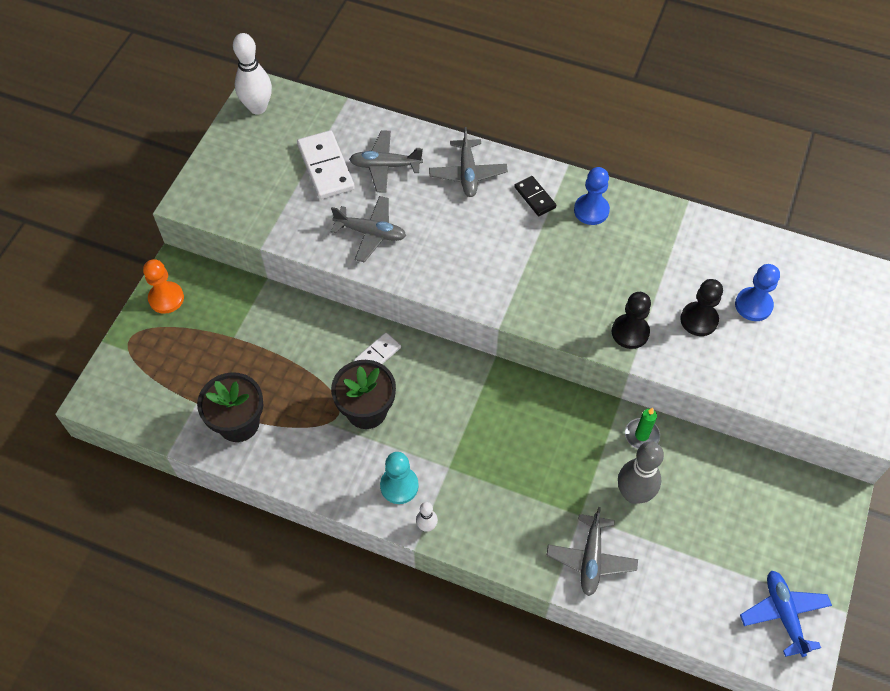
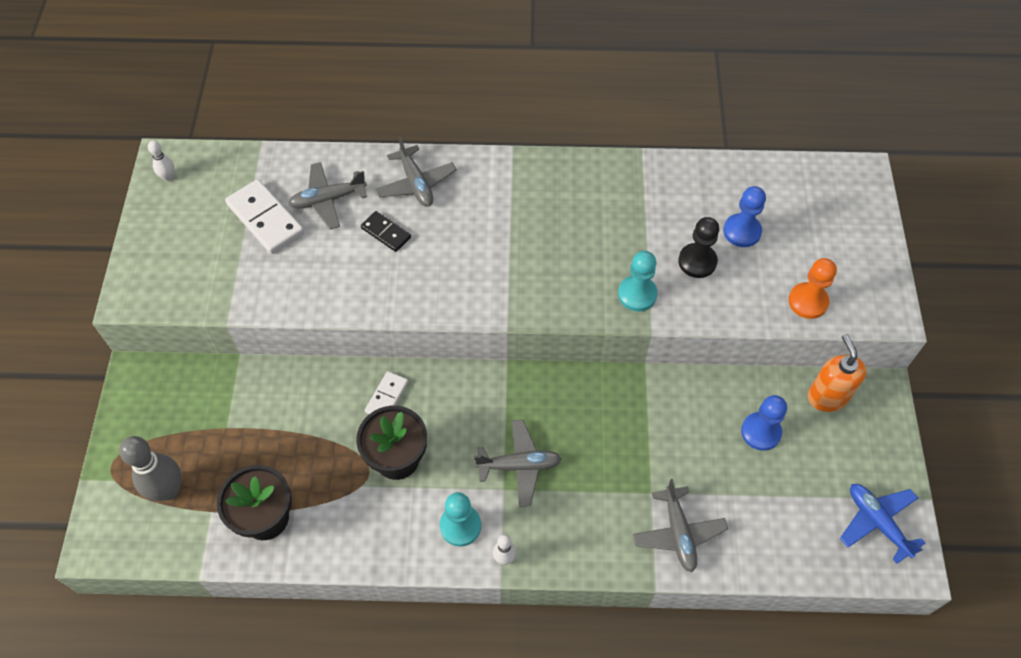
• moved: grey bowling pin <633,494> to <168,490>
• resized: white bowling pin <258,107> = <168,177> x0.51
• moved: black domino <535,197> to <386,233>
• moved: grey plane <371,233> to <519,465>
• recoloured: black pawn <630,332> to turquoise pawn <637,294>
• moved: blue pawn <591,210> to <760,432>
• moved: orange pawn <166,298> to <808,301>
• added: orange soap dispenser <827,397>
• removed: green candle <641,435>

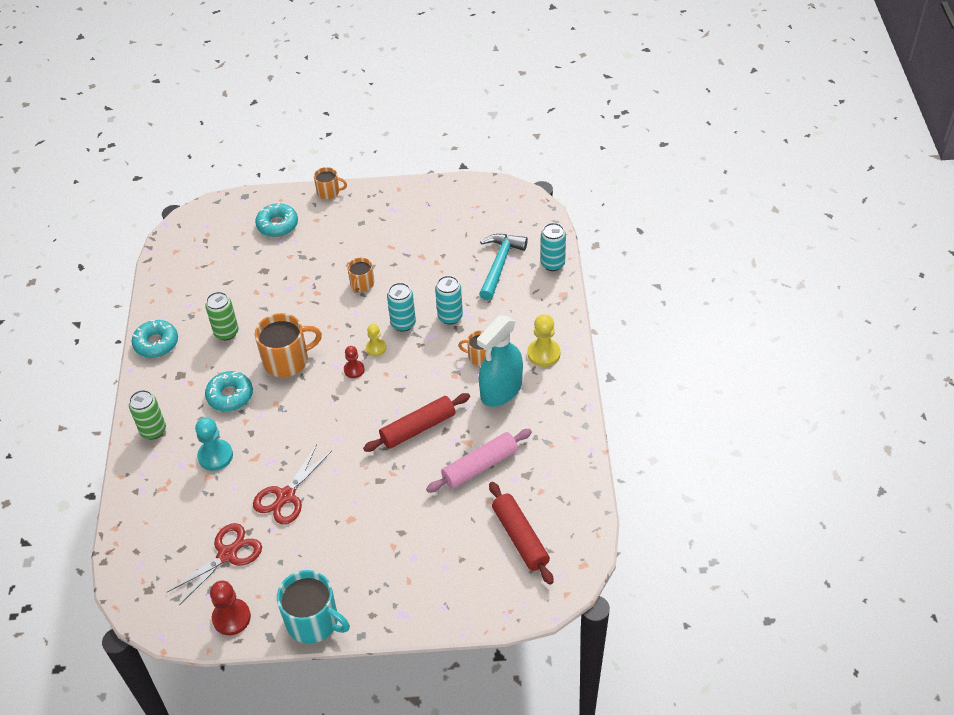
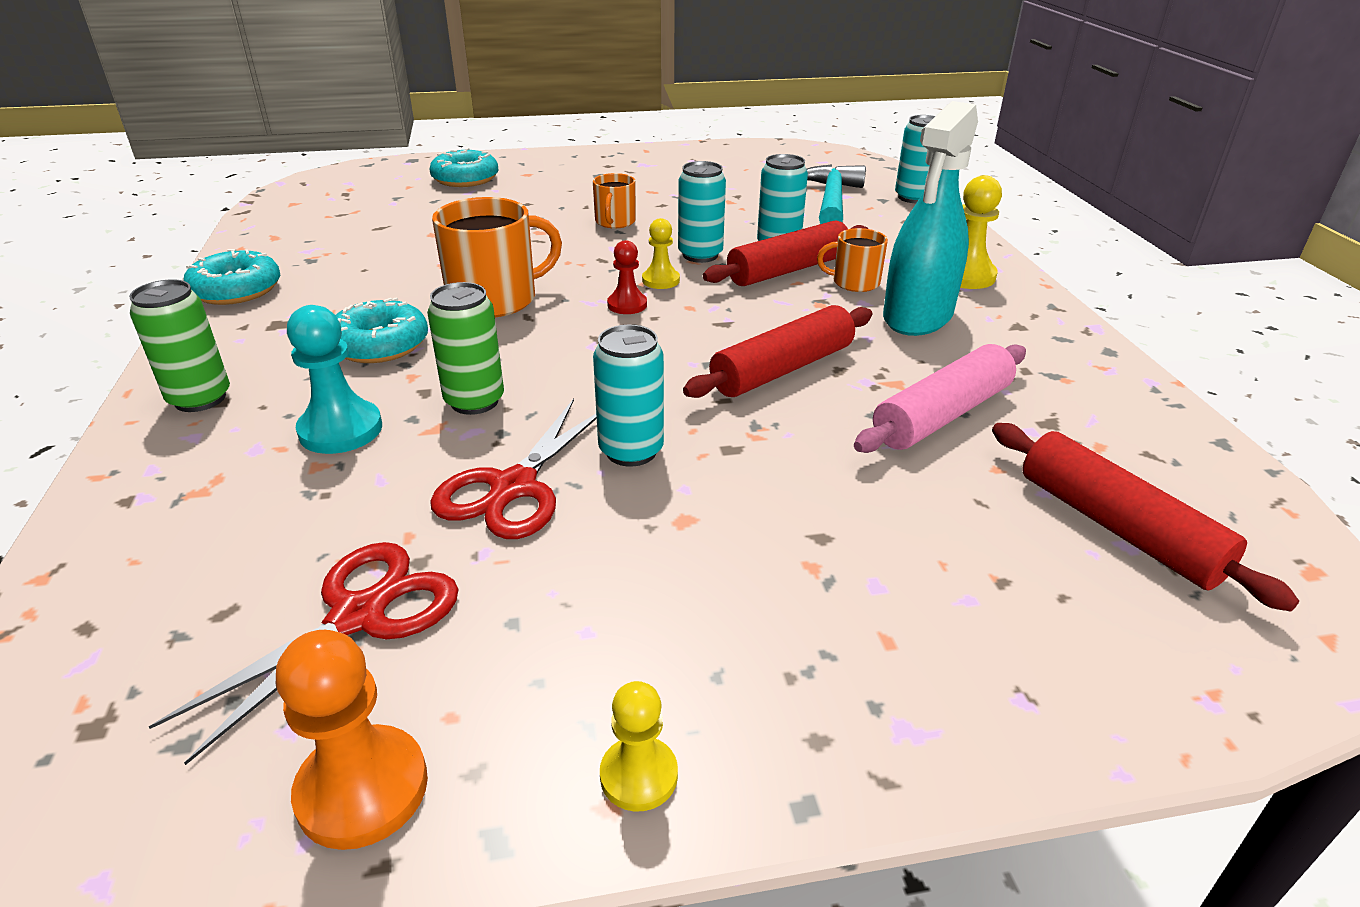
• recoloured: red pawn <231,618> to orange pawn <362,789>
• moved: green can <226,332> to <474,401>
• added: turquoise can <631,451>
• replaced: turquoise mug <313,621> to yellow pawn <639,775>
• added: red rolling pin <788,270>
• removed: orange mug <329,192>

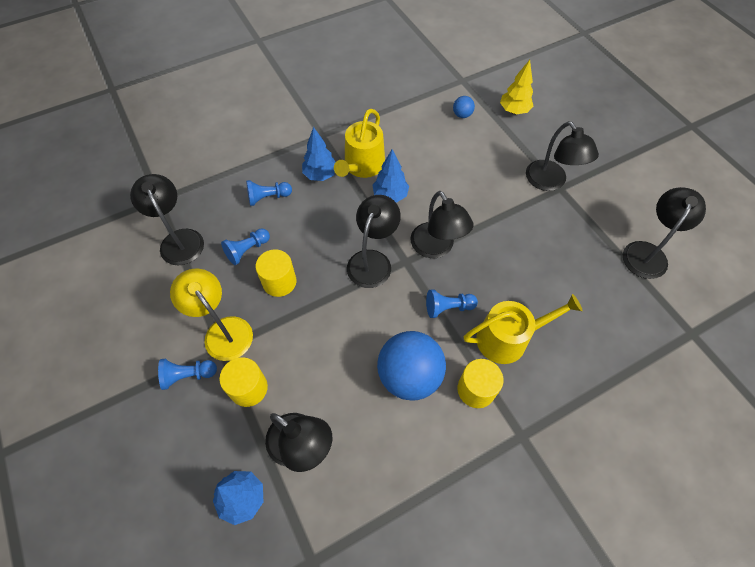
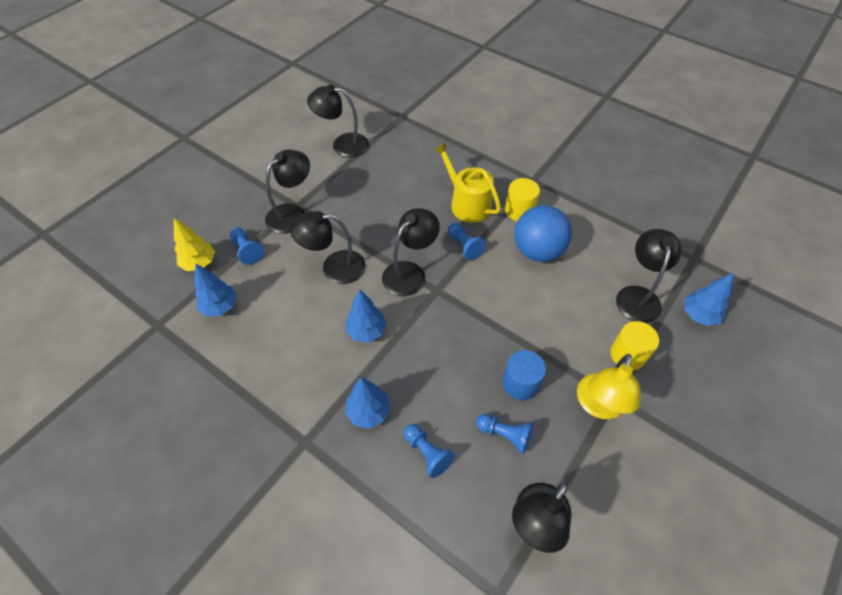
• replaced: blue ball <462,115> to blue tree <220,307>
• moved: blue pawn <188,375> to <247,250>
• moved: black lamp <373,260> to <334,267>
• recoloured: yellow cylinder <279,282> to blue cylinder <520,383>
• removed: yellow watering can <362,166>

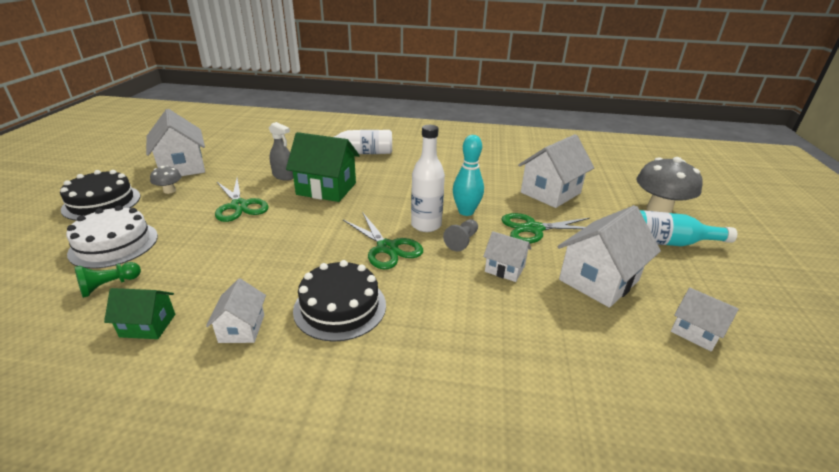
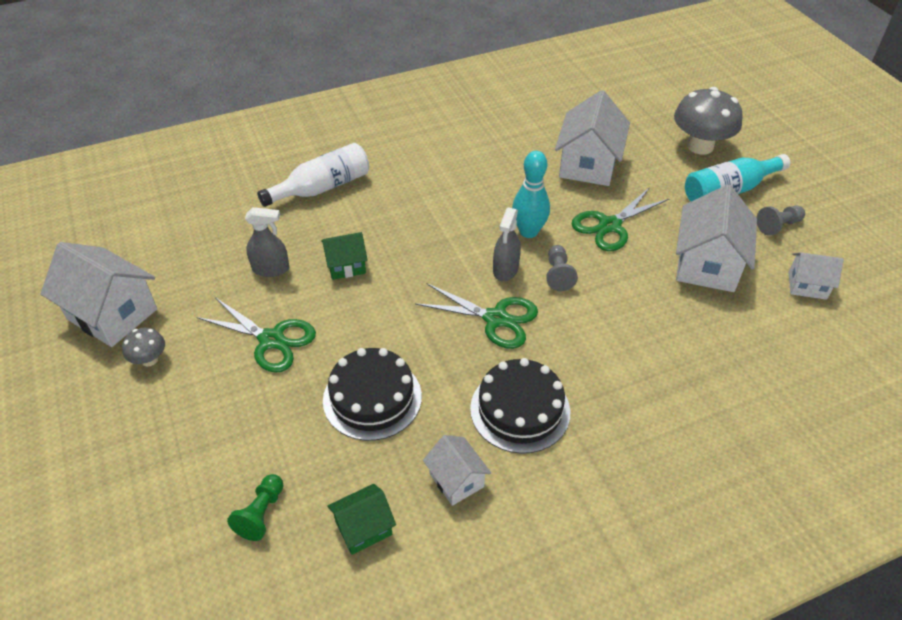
• resized: green house <326,189> = <346,266> x0.54
• moved: black cake <102,202> to <372,398>
• replaced: white bottle <426,225> to grey spray bottle <505,269>
• added: grey pawn <778,226>
• removed: white cake <114,244>
• removed: white house <505,269>

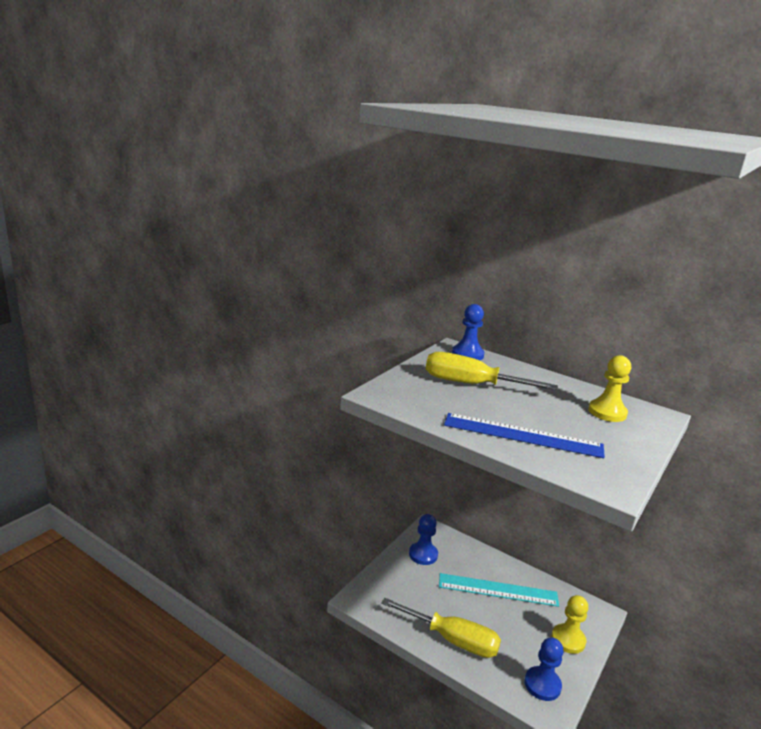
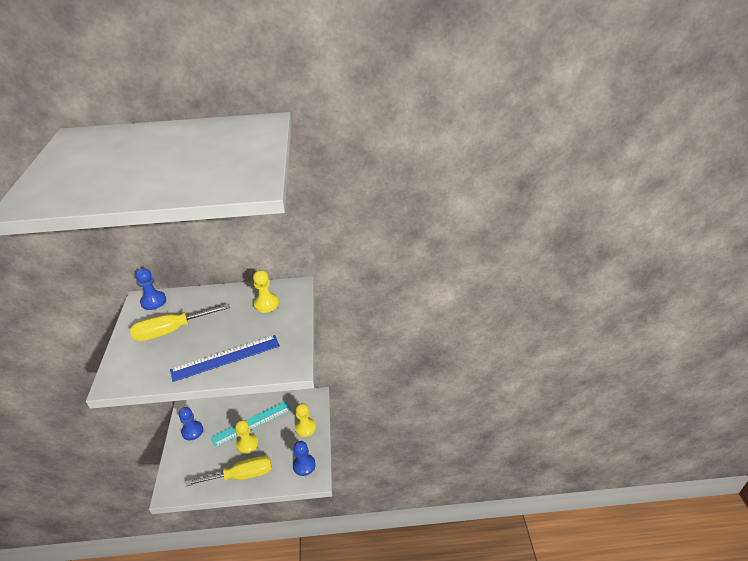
• added: yellow pawn <247,444>

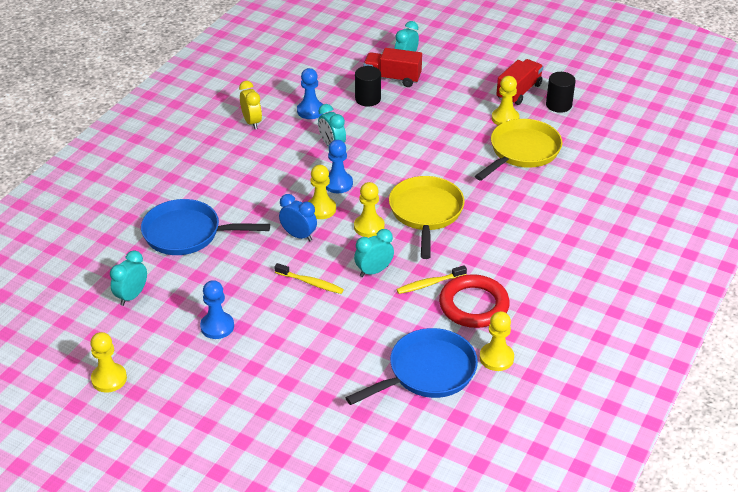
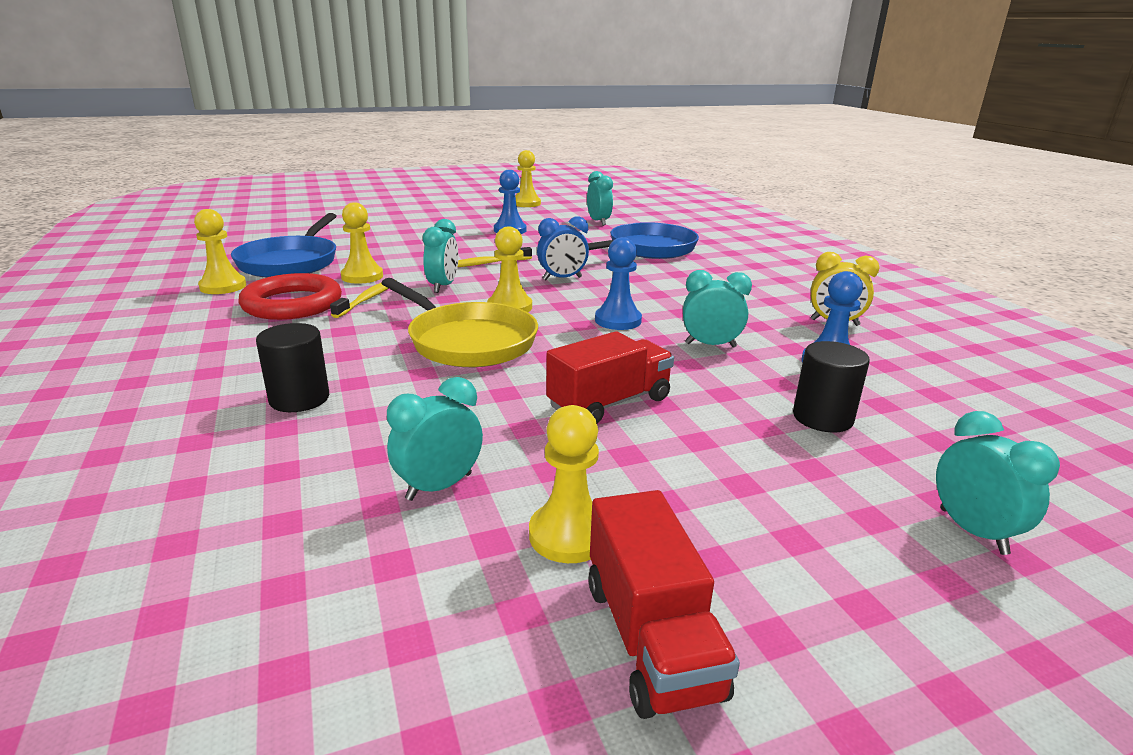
• moved: black cylinder <558,105> to <299,399>
• moved: yellow pawn <321,209> to <362,276>
• replaced: yellow pan <522,152> to turquoise clock <439,486>
• moved: red truck <392,78> to <609,403>

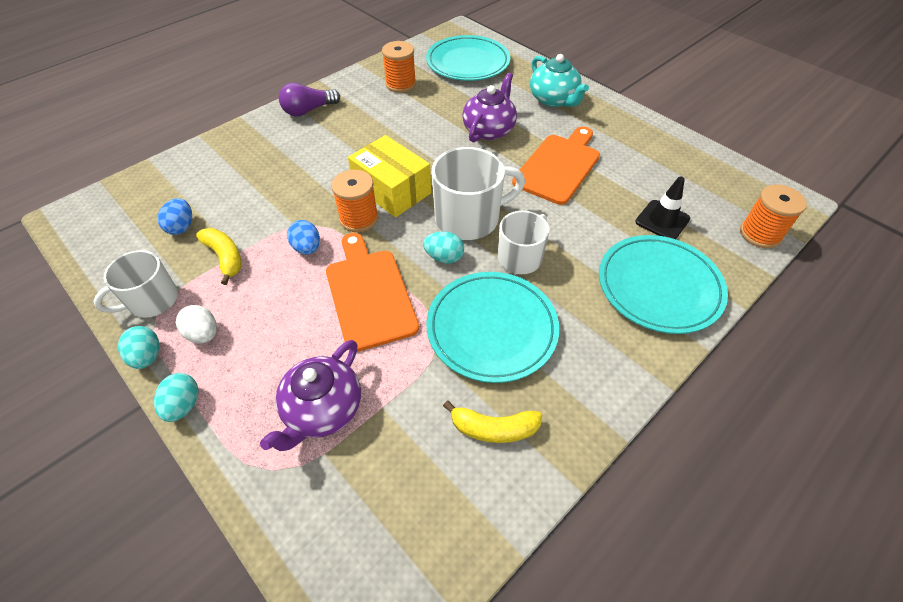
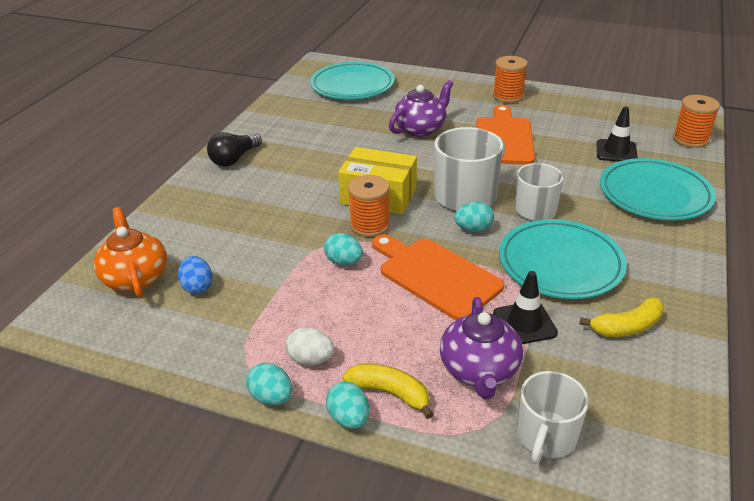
• added: orange teapot <135,277>
• recoloured: purple light bulb <308,110> to black light bulb <234,159>
• recoloured: blue egg <307,248> to turquoise egg <344,262>
• moved: yellow banana <225,257> to <390,393>
• turned: purple teapot <489,130> = <420,129> 45 degrees clockwise
• moved: orange spool <400,84> to <508,96>
• added: black traffic cone <524,323>
• moved: white mug <152,300> to <545,436>
• removed: turquoise teapot <554,100>

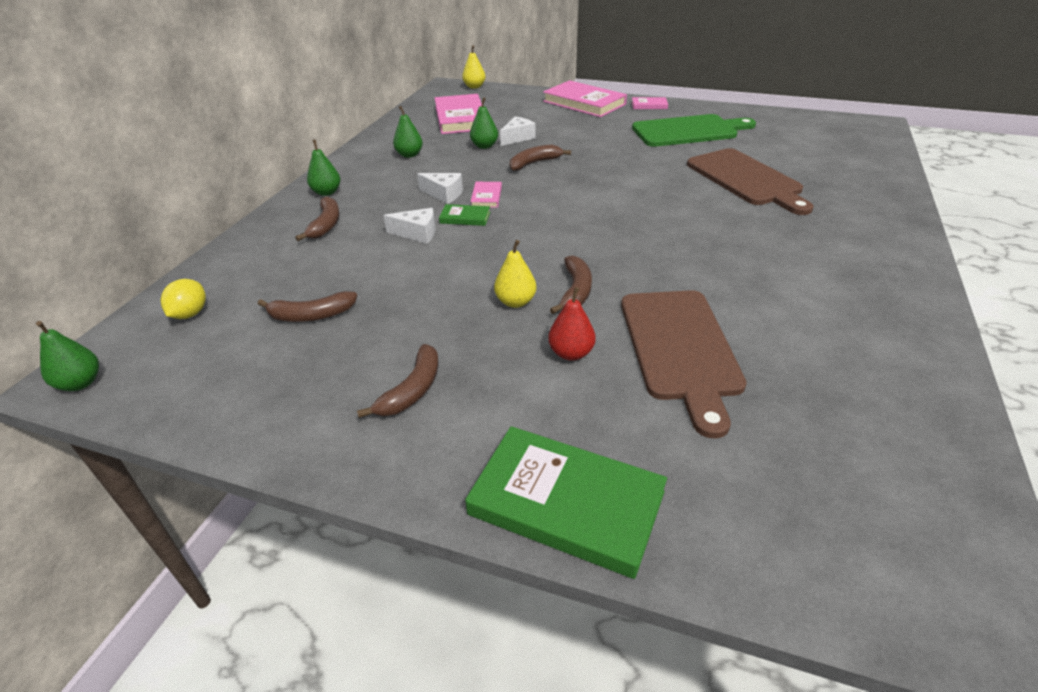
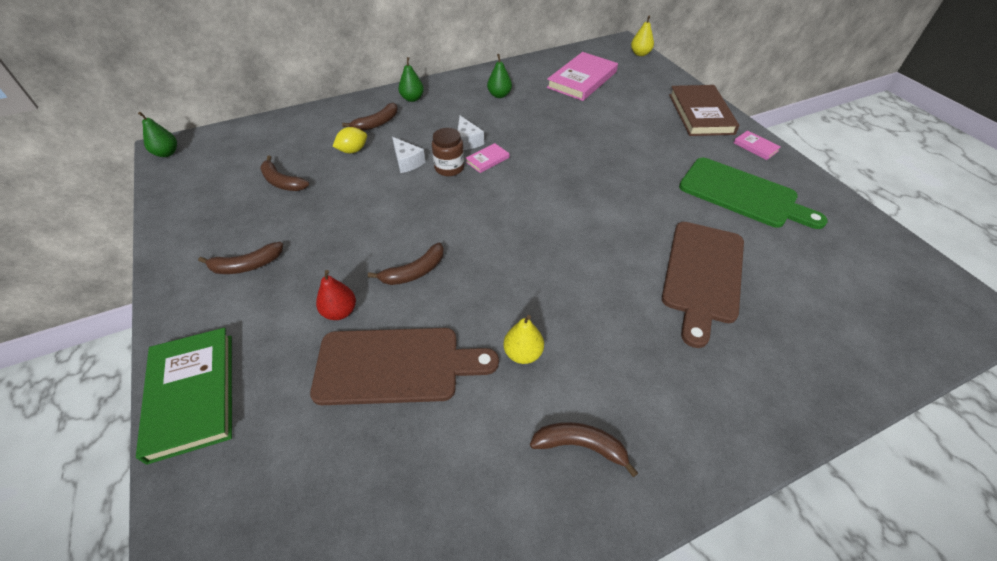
• turned: brown cutting board <680,348> = <395,366> 135 degrees counterclockwise
• moved: yellow lemon <190,314> to <353,150>
• replaced: green book <465,217> to brown jar <449,168>
• moved: yellow pear <515,302> to <523,353>
• moved: brown banana <534,163> to <580,446>
• recoloured: pink book <584,103> to brown book <700,114>
• removed: green pear <484,146>
• removed: white cheese <517,138>

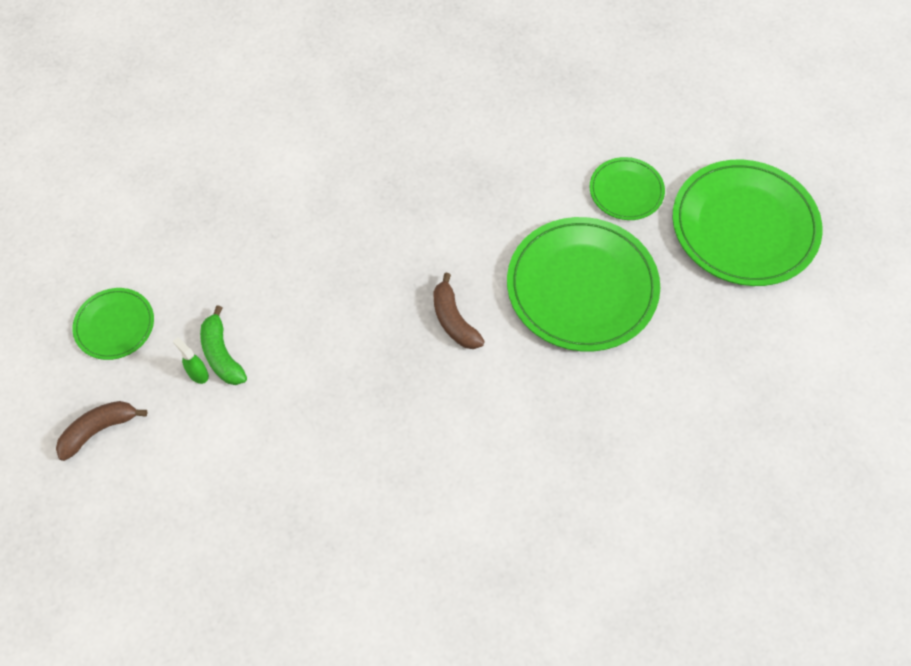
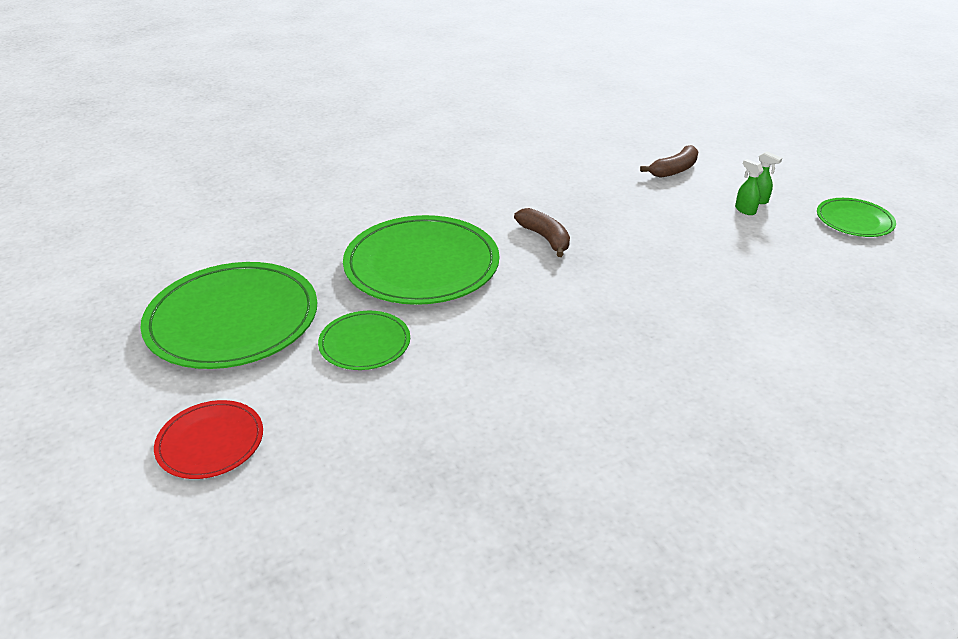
• added: red plate <210,442>
• moved: brown banana <99,430> to <674,170>
• replaced: green banana <222,354> to green spray bottle <745,210>

